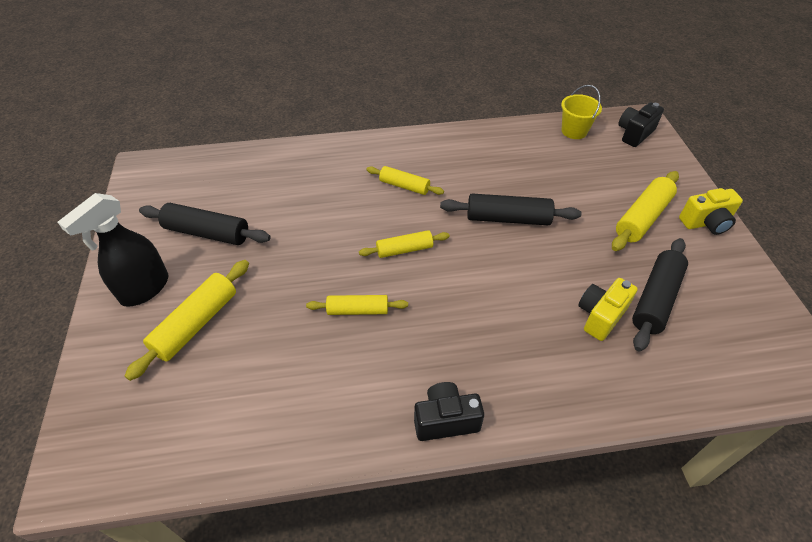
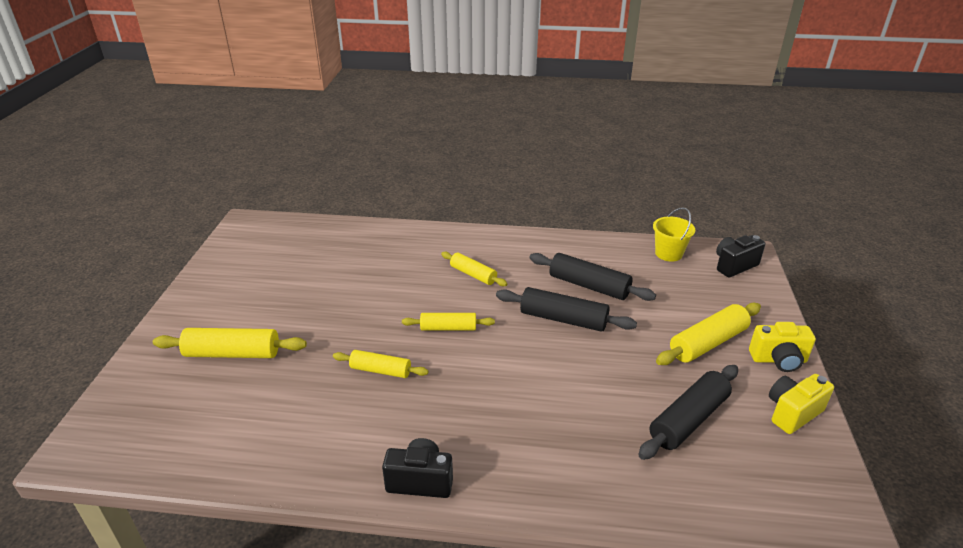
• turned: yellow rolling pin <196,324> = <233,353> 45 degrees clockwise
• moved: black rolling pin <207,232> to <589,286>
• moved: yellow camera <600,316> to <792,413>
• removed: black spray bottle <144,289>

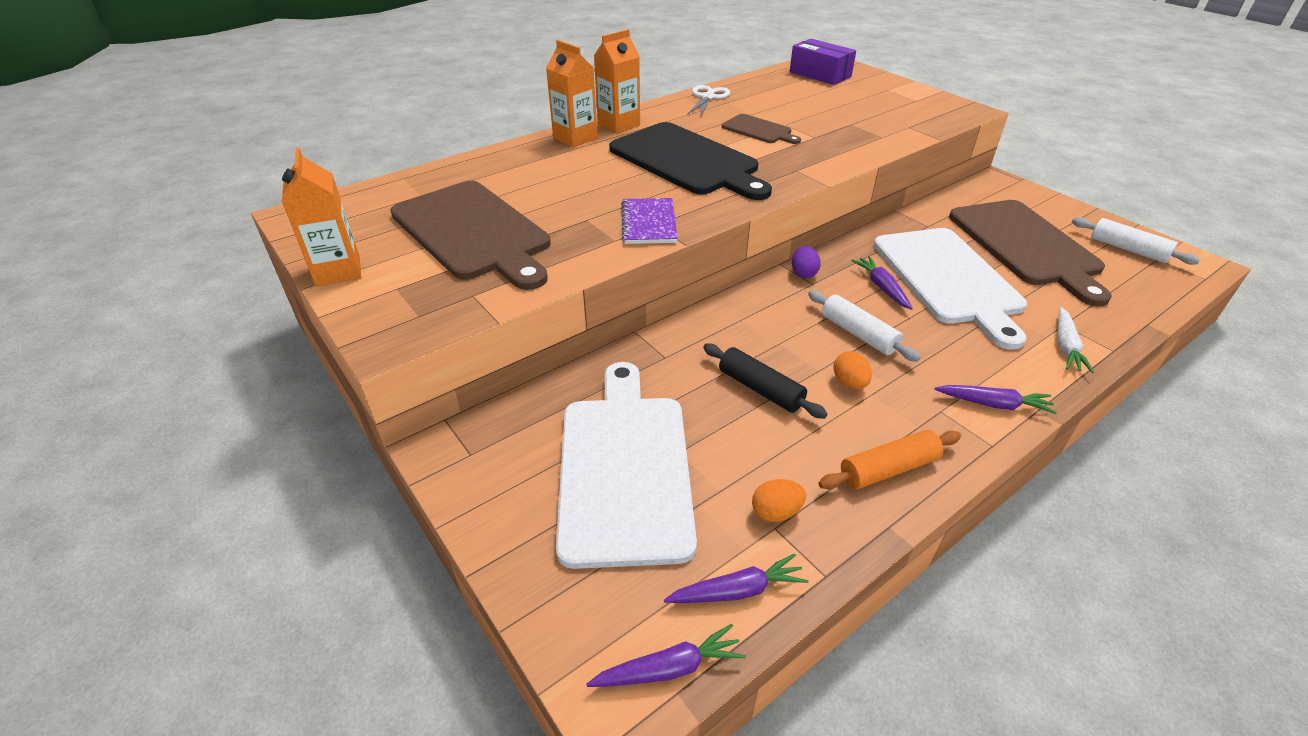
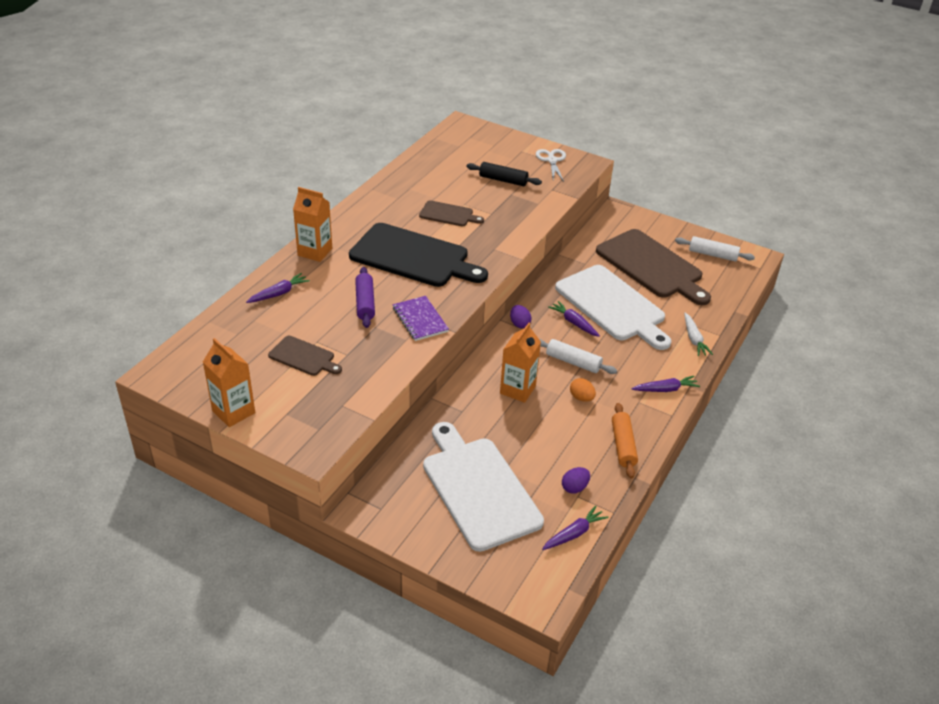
• moved: purple carrot <669,668> to <279,293>
• resized: brown cutting board <473,232> = <304,357> x0.49
• added: purple rolling pin <365,303>
• moved: black rolling pin <760,389> to <503,180>
• moved: orange carton <619,124> to <517,389>
• moved: white scissors <708,97> to <552,160>
• recoloured: orange egg <776,512> to purple egg <574,488>
• turned: orange rolling pin <888,469> = <623,445> 45 degrees counterclockwise
• removed: purple box <820,74>

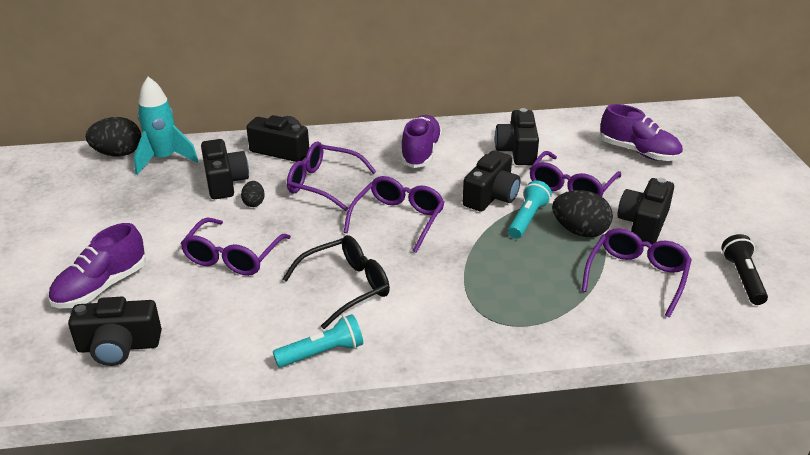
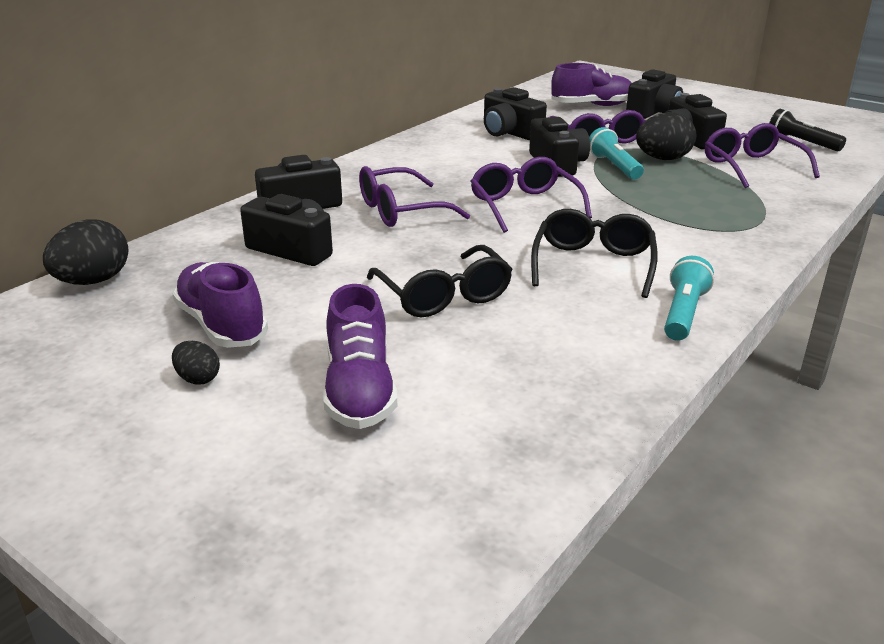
• moved: purple shoe <421,153> to <222,325>
• moved: black egg <254,203> to <198,378>
• recoloured: purple glasses <233,256> to black glasses <443,295>
• moved: black camera <119,346> to <653,112>
• removed: turquoise rocket <164,159>

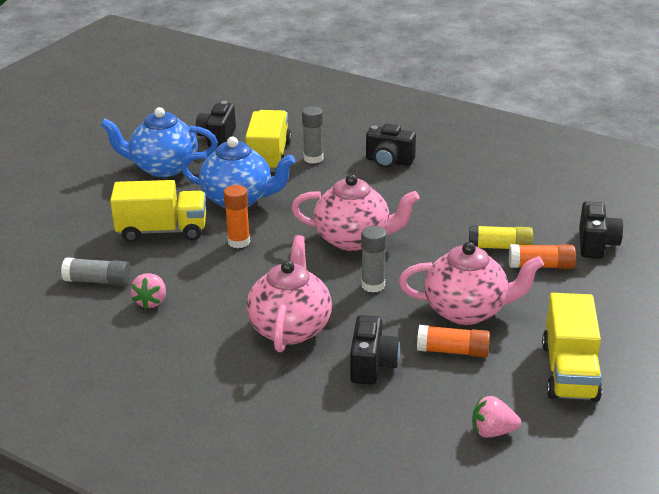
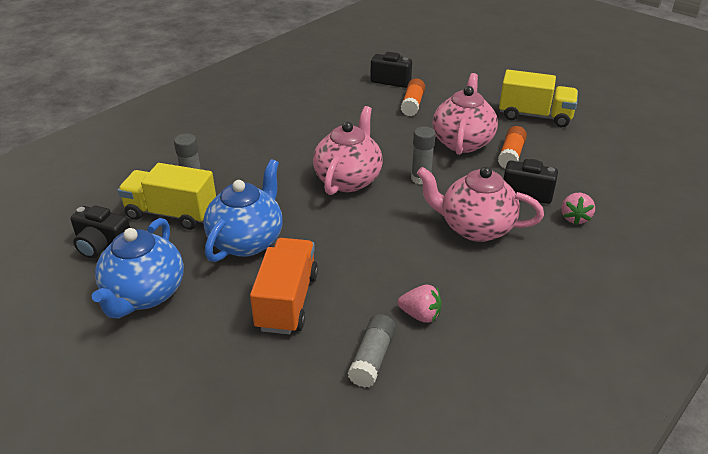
• recoloured: yellow truck <162,231> to orange truck <287,301>
• moved: pink strawberry <492,431> to <574,218>
• removed: orange glue stick <239,242>
• removed: black camera <389,161>
• removed: yellow glue stick <500,247>

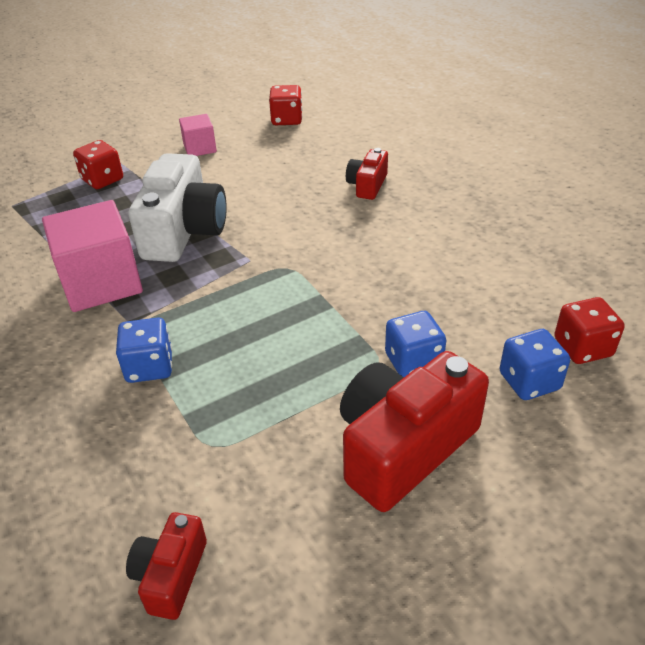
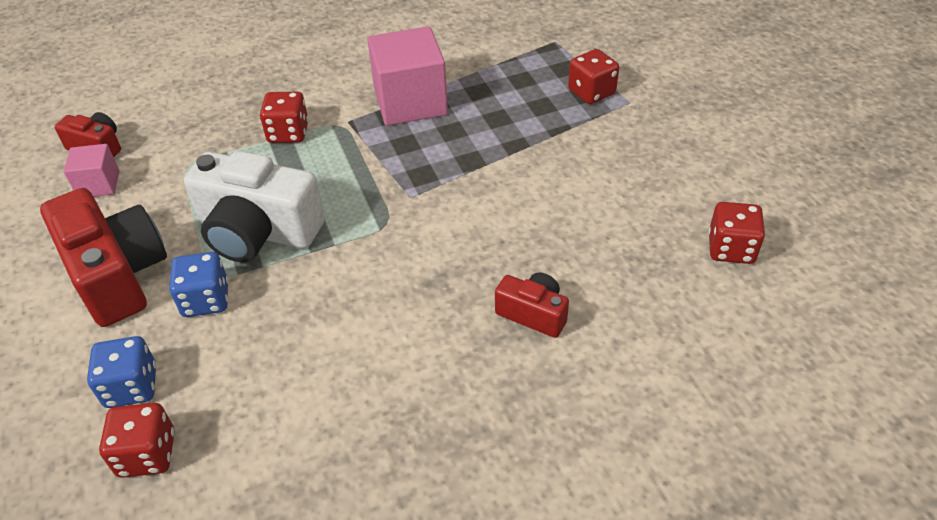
• moved: pink cube <200,148> to <99,184>
• moved: white camera <184,231> to <258,232>
• recoloured: blue dice <149,367> to red dice <288,133>

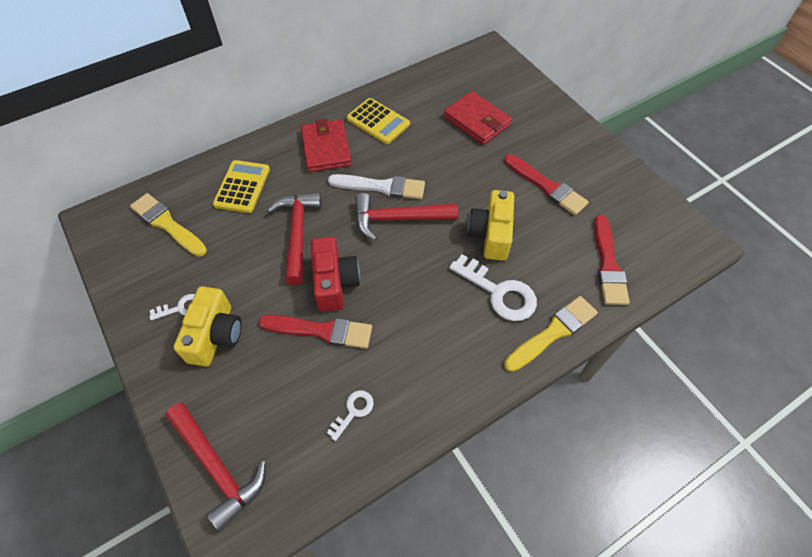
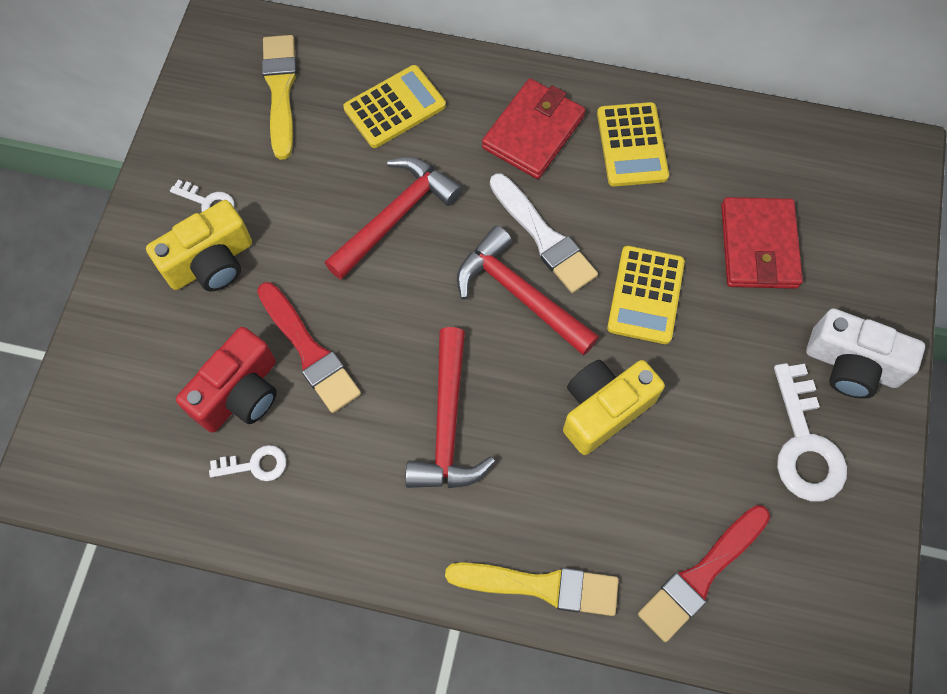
• moved: red camera <335,282> to <240,393>
• moved: red hammer <217,467> to <447,424>
• added: yellow calculator <645,295>
• moved: white key <499,292> to <805,445>
• added: white camera <851,365>
• removed: red brush <546,186>

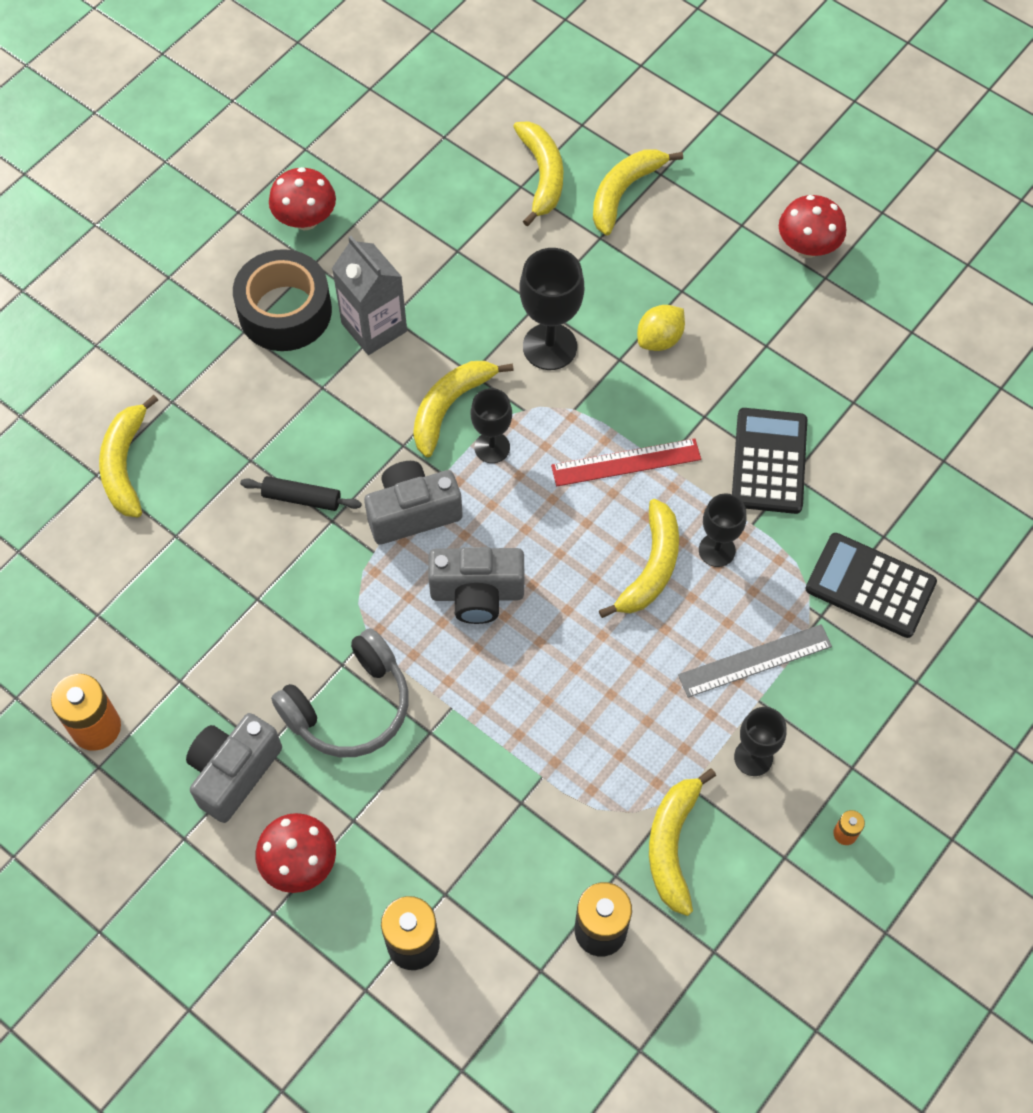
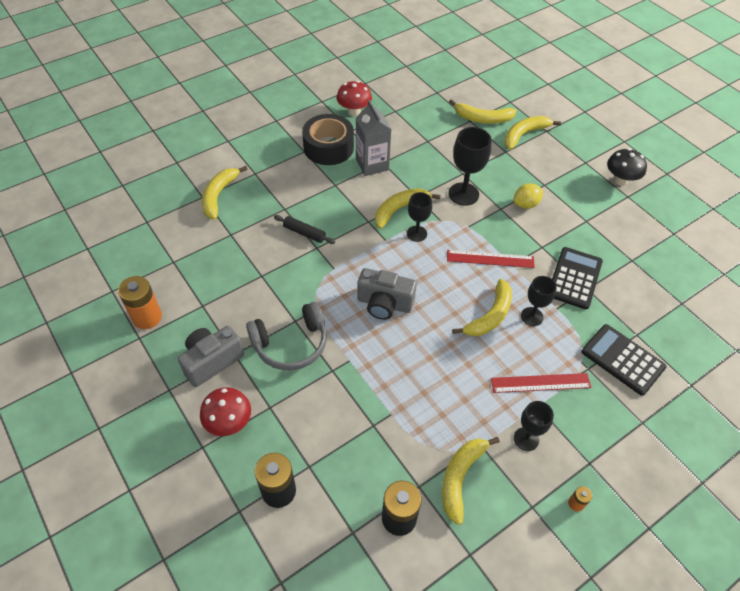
• turned: yellow banana <542,176> = <482,118> 90 degrees clockwise
• recoloured: grey ruler <755,661> to red ruler <540,383>
• recoloured: red mushroom <807,247> to black mushroom <620,180>
• removed: grey camera <413,513>

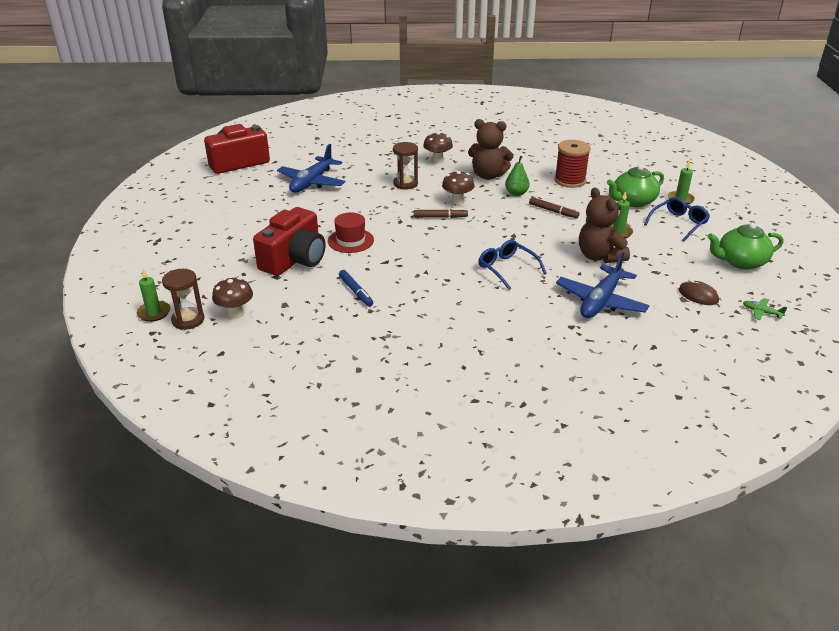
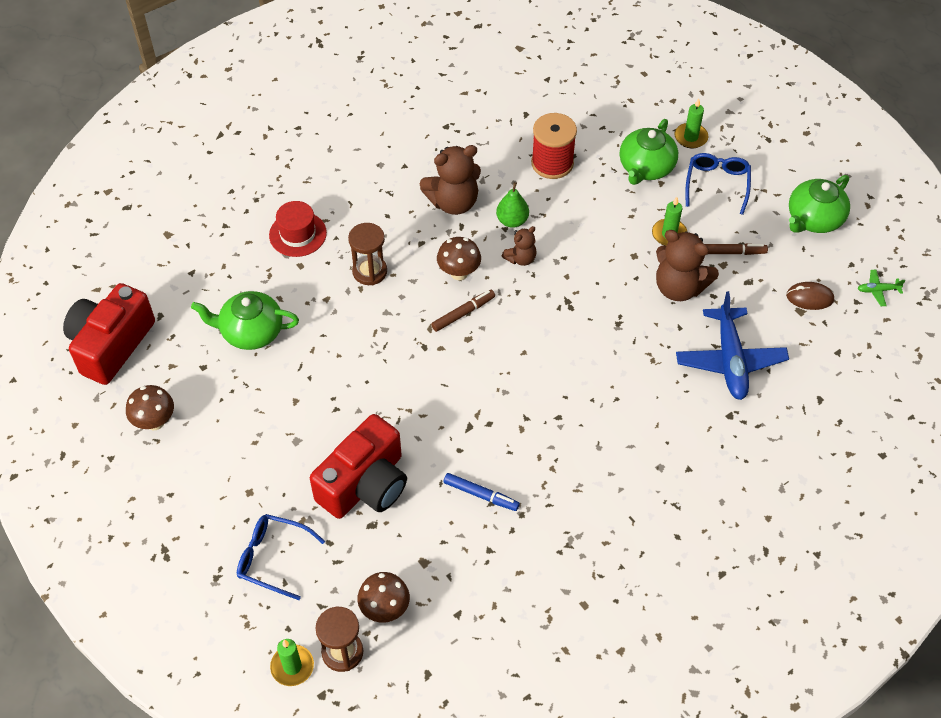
• moved: brown mushroom <437,161> to <155,422>
• replaced: blue plane <312,182> to green teapot <251,332>
• moved: blue glasses <507,268> to <272,558>
• moved: red hat <350,240> to <297,234>
• turned: red camera <294,259> = <365,484> 45 degrees clockwise
• added: brown teddy bear <521,258>
• moved: brown marker <553,211> to <730,252>

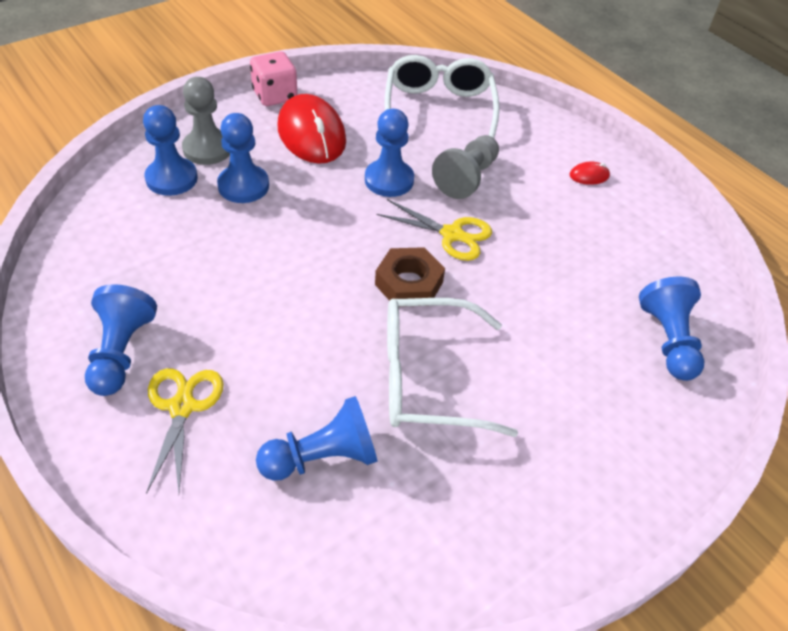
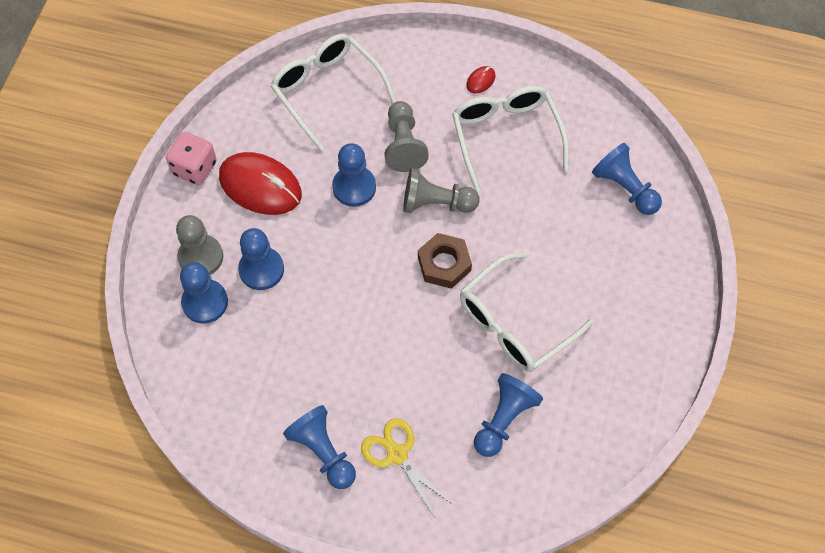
• replaced: yellow scissors <452,234> to grey pawn <436,203>
• added: white glasses <506,136>

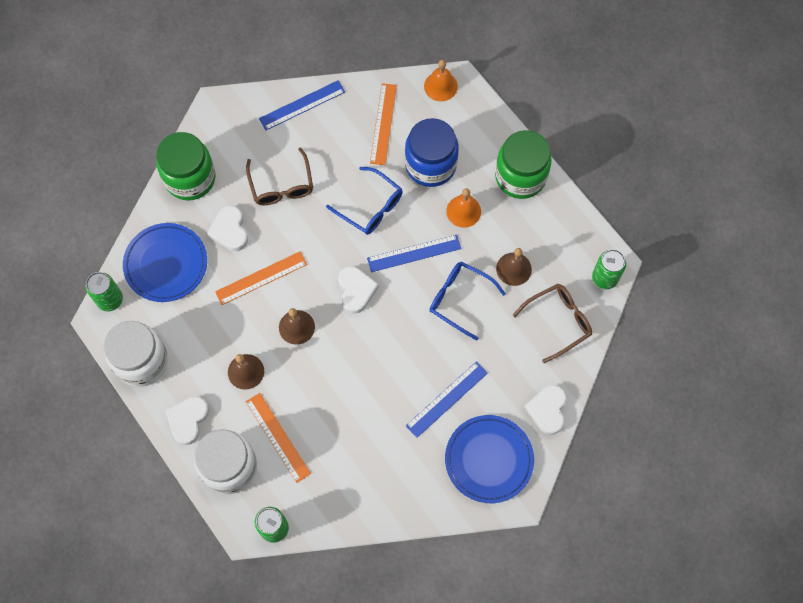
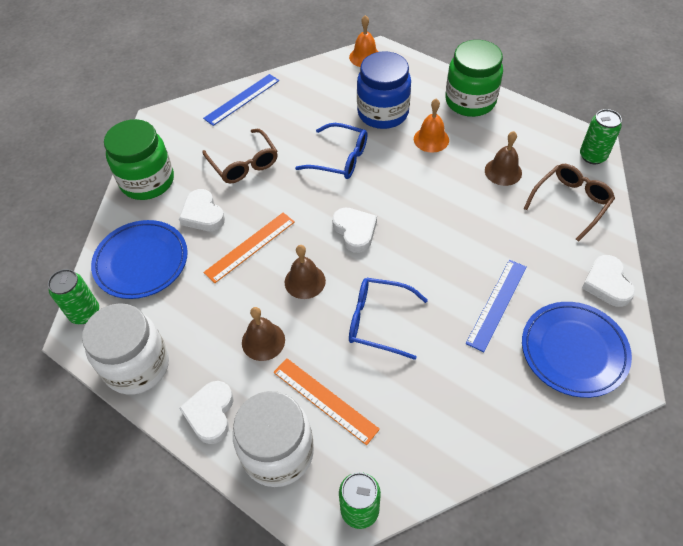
• moved: blue glasses <459,299> to <377,321>
• removed: blue ruler <414,253>
• removed: orange ruler <383,124>

